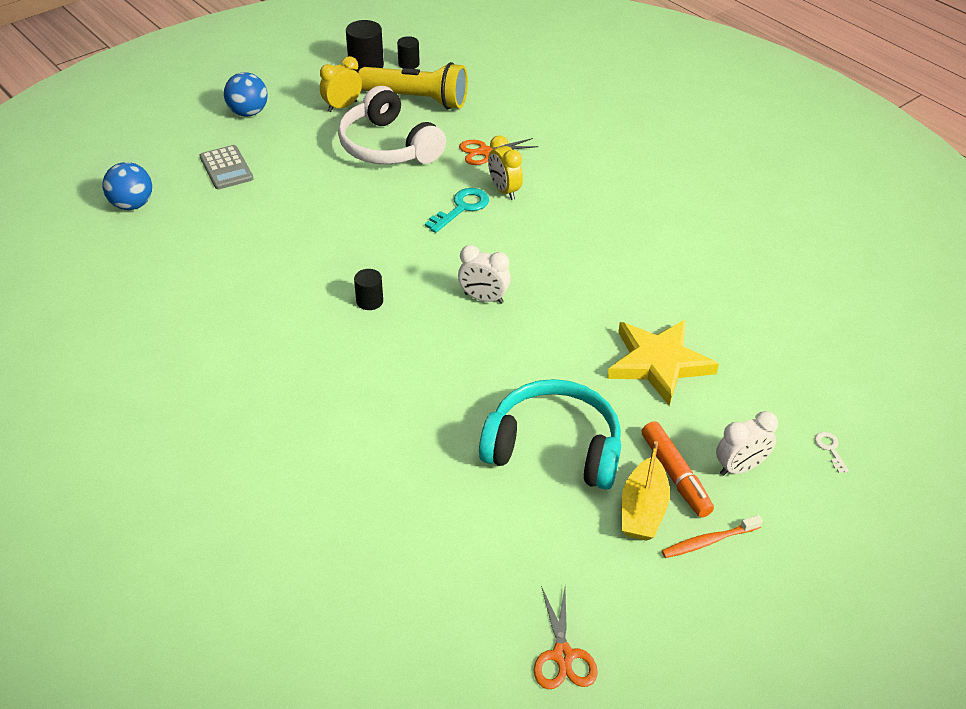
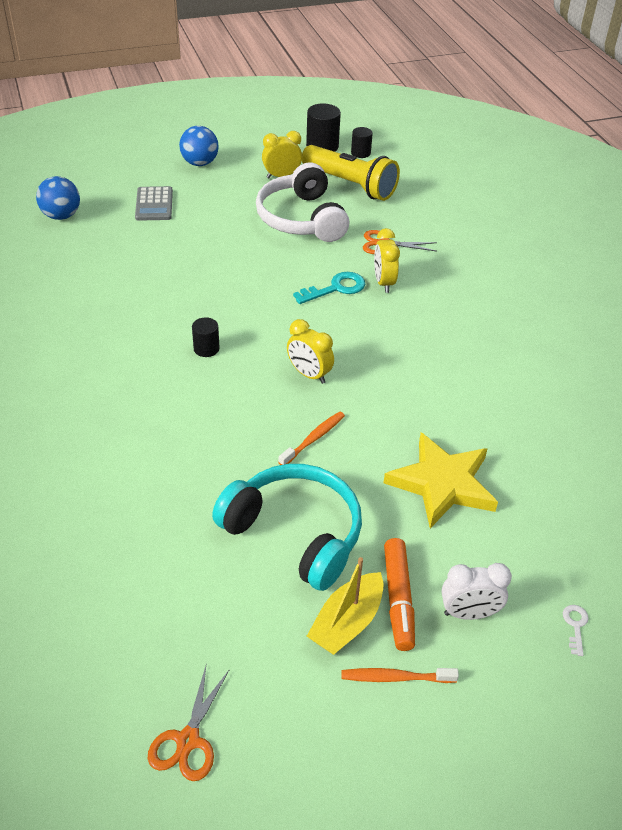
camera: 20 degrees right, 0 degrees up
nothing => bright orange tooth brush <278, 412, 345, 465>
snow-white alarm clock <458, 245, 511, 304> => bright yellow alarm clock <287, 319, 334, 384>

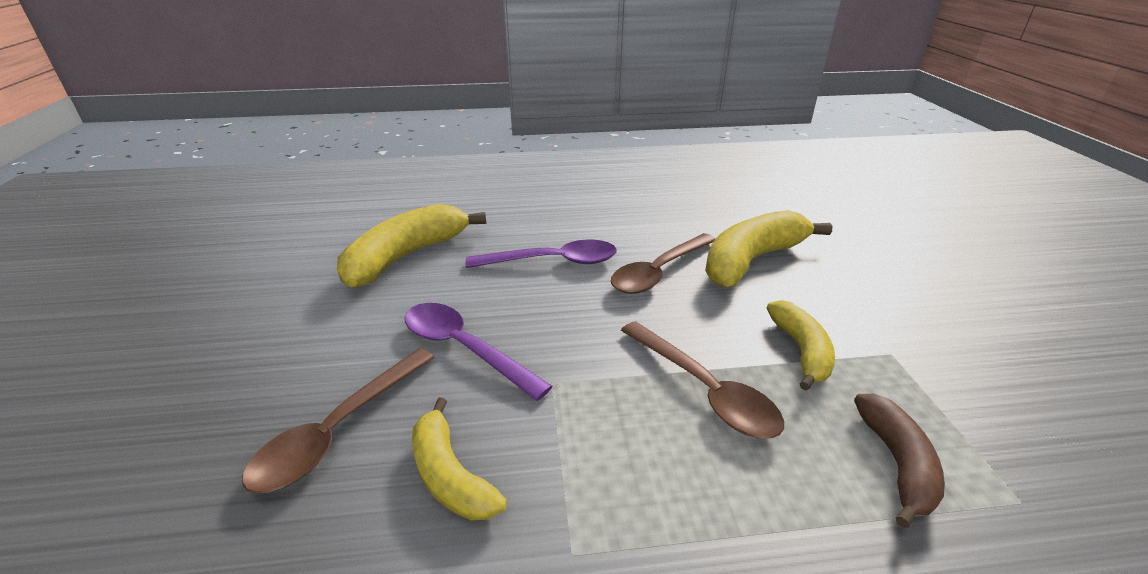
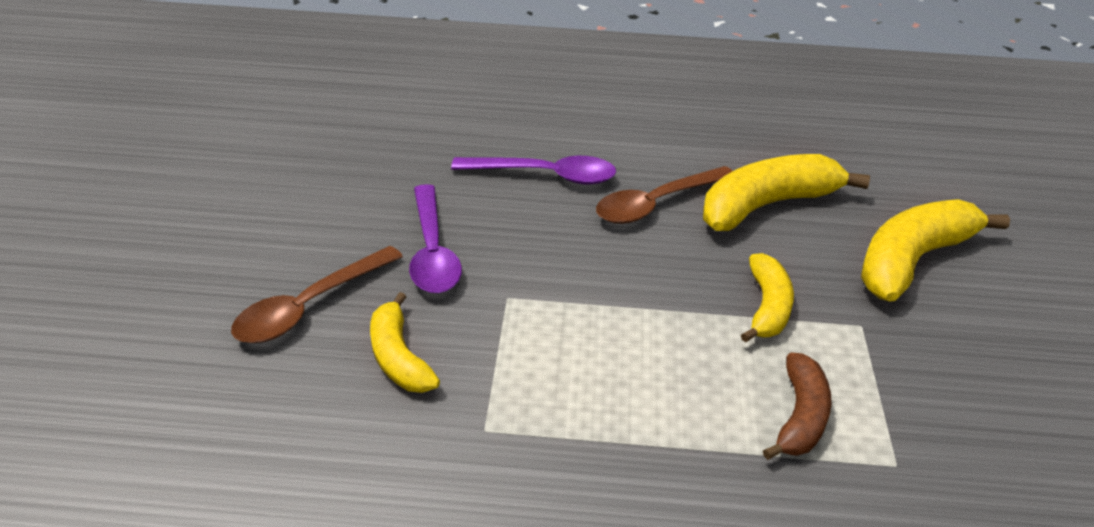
camera: 10 degrees right, 5 degrees up
royal purple tablespoon <405, 303, 553, 401> => royal purple tablespoon <409, 184, 462, 293>, 150 degrees counterclockwise
bright yellow banana fruit <337, 204, 486, 288> => bright yellow banana fruit <861, 199, 1010, 302>, move
brown tablespoon <621, 321, 784, 438> => nothing

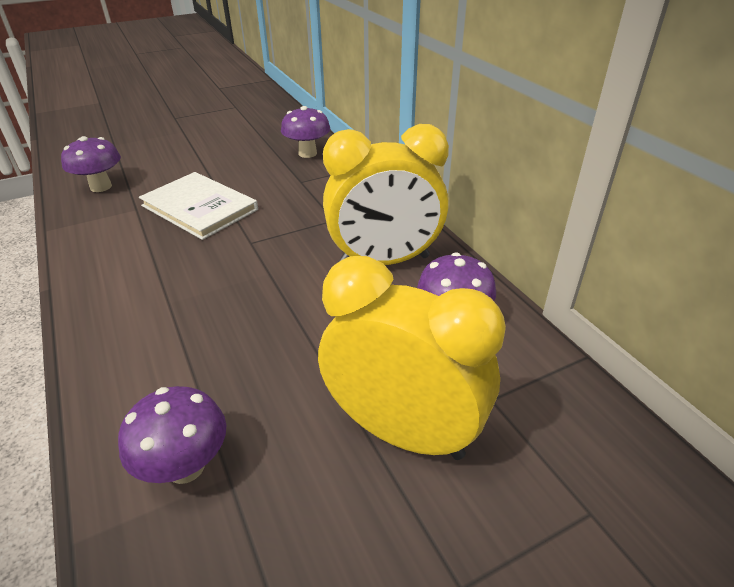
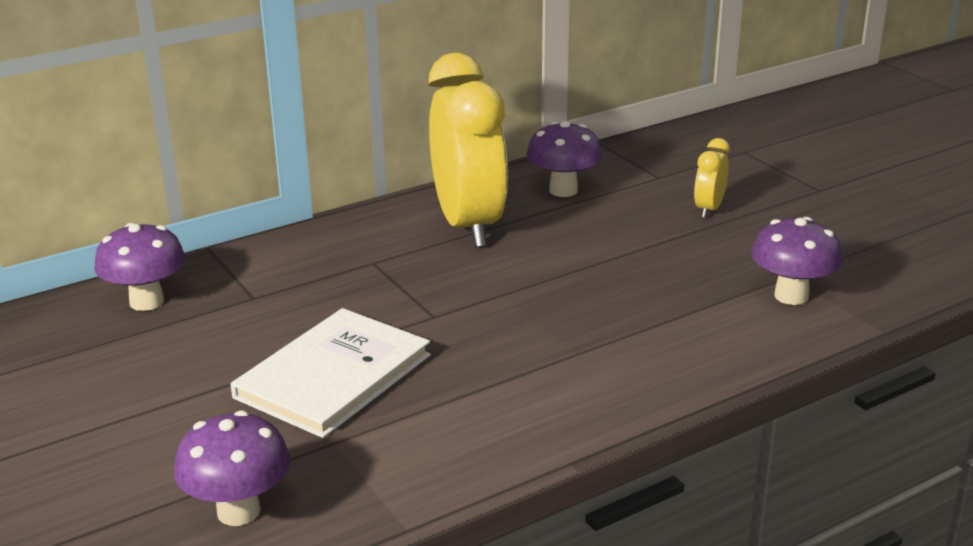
camera: 95 degrees left, 10 degrees down
bright yellow alarm clock <318, 256, 506, 460> => bright yellow alarm clock <694, 138, 730, 218>, x0.43

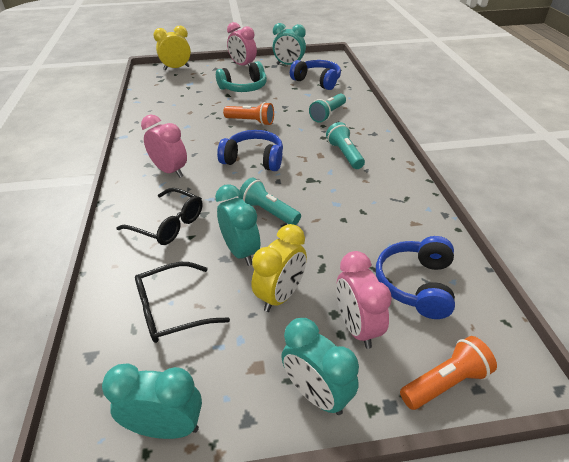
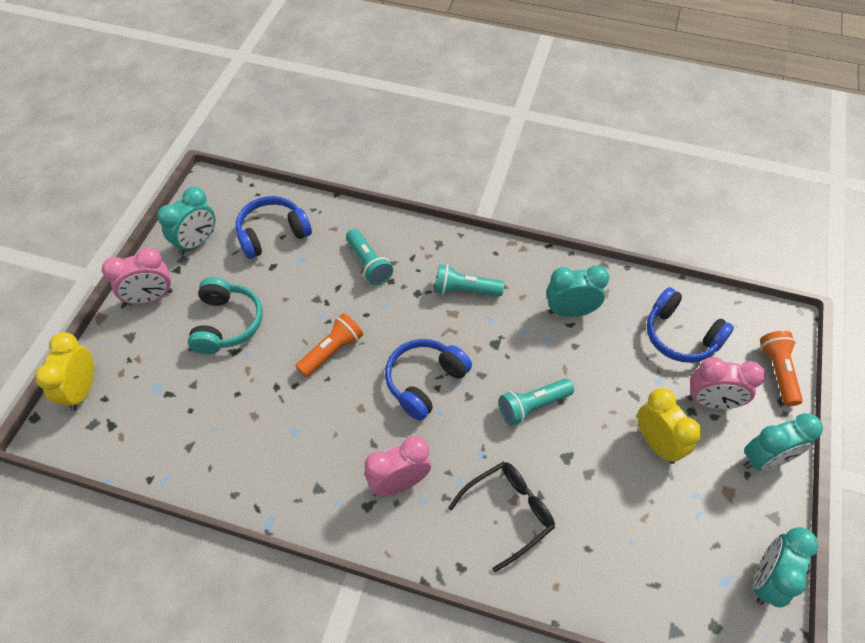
camera: 65 degrees left, 15 degrees up
turquoise alarm clock <215, 184, 260, 266> => turquoise alarm clock <546, 265, 609, 317>, move
jet-black glasses <135, 262, 230, 343> => nothing

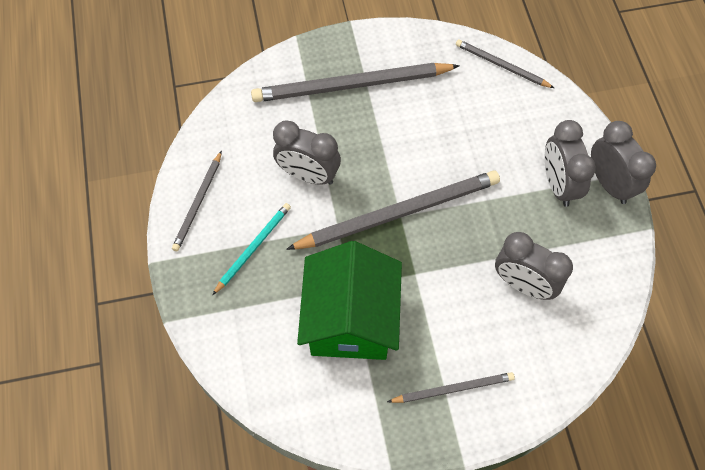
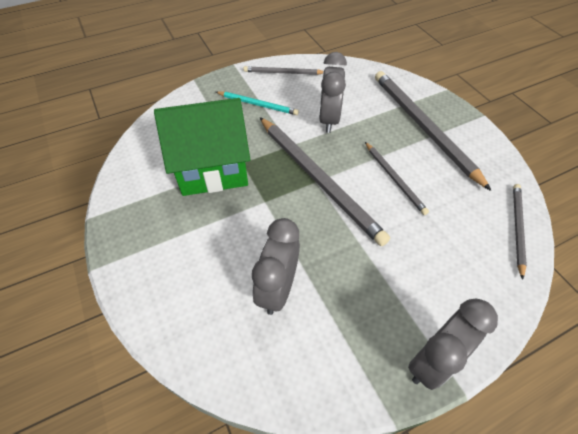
camera: 75 degrees right, 10 degrees down
grey pencil <387, 372, 515, 403> => grey pencil <365, 142, 429, 215>, move
grey alarm clock <544, 120, 596, 207> => nothing

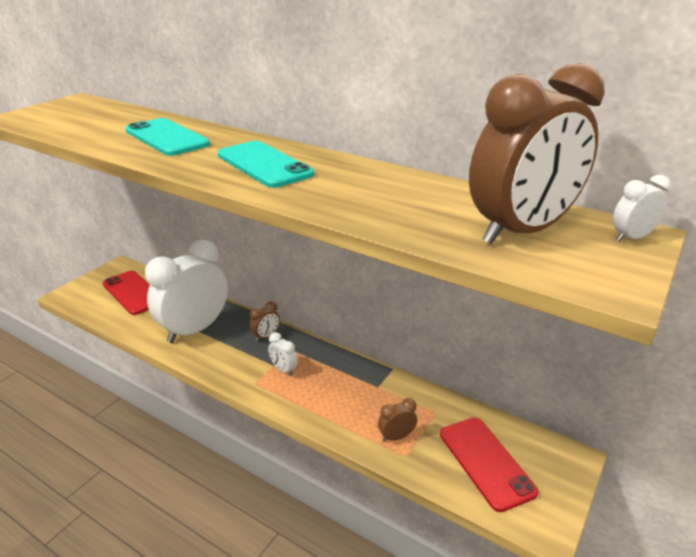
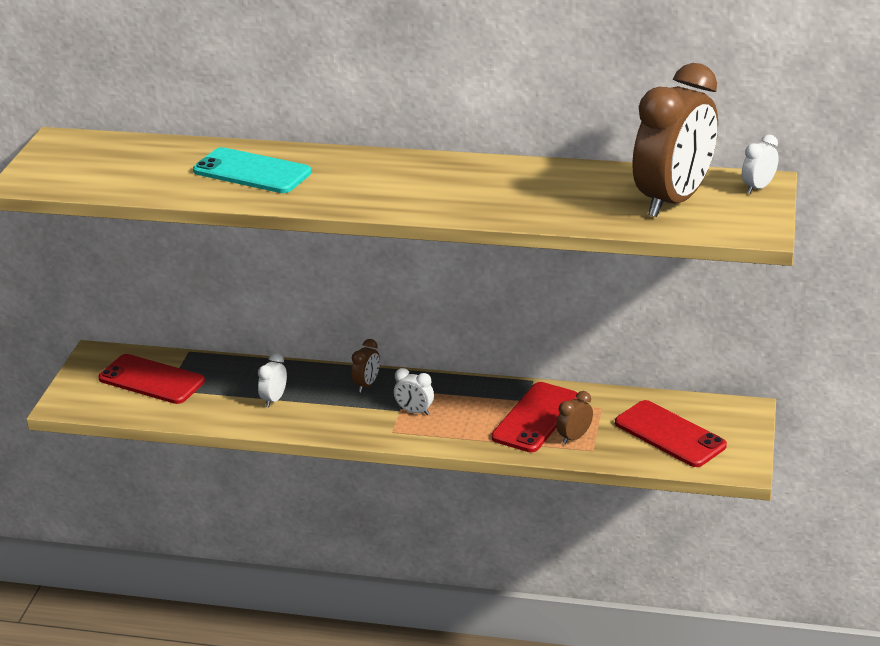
camera: 20 degrees left, 0 degrees up
snow-white alarm clock <145, 239, 228, 343> => snow-white alarm clock <258, 353, 287, 407>, x0.40
nothing => crimson mobile phone <491, 382, 579, 452>
turquoise mobile phone <217, 141, 314, 188> => nothing

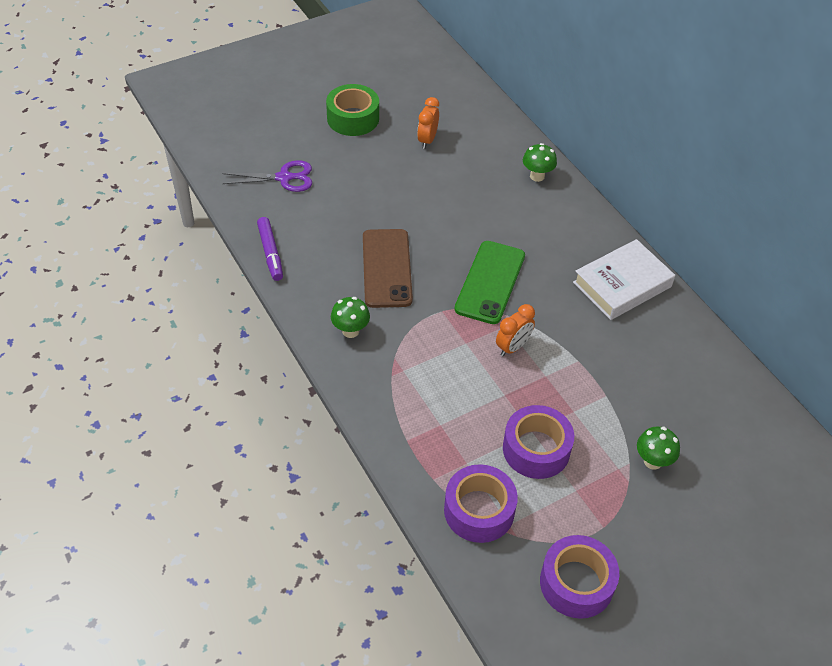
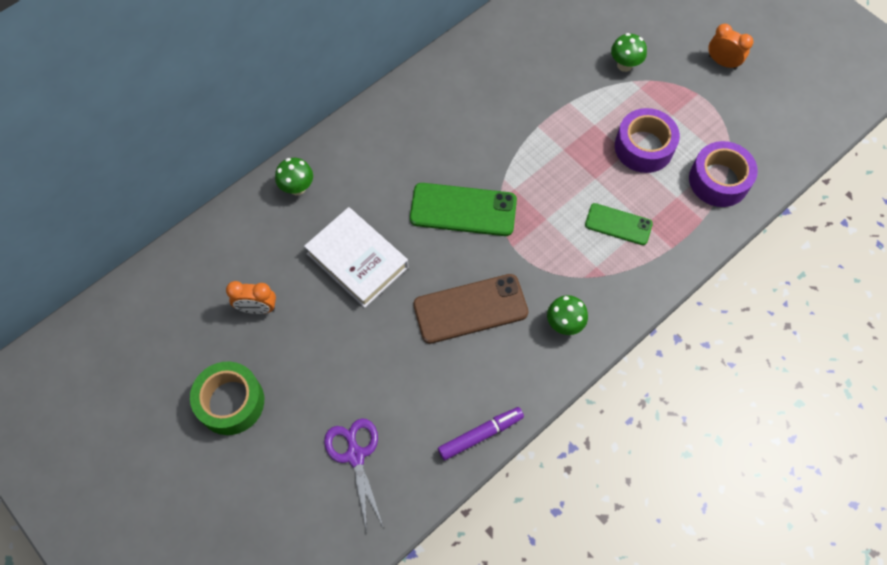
camera: 100 degrees left, 15 degrees up
snow-white hardback <573, 239, 675, 320> => snow-white hardback <304, 207, 408, 308>, move
nothing => emerald mobile phone <585, 203, 653, 245>
bright orange alarm clock <496, 304, 535, 356> => bright orange alarm clock <708, 24, 753, 70>, move
royal purple sticky tape <540, 535, 619, 619> => nothing

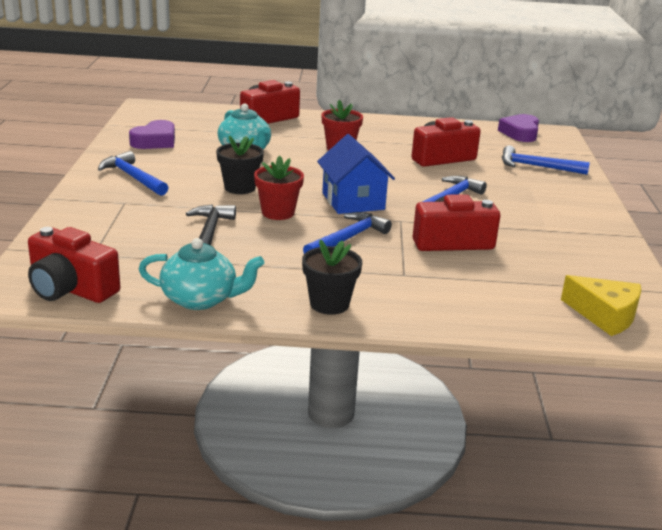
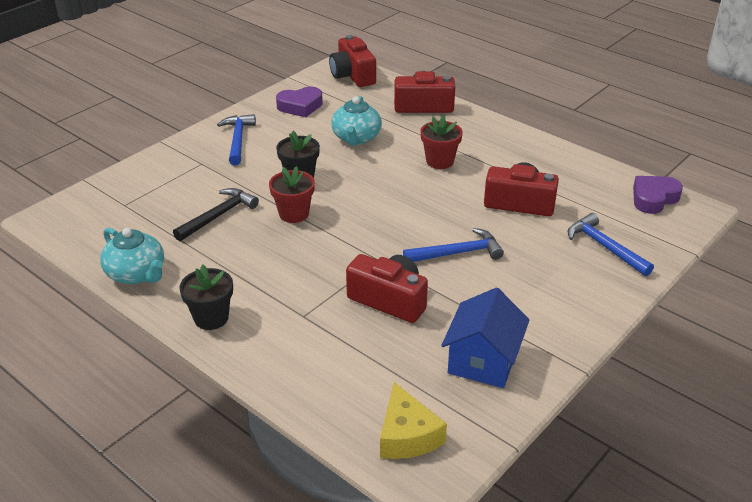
camera: 40 degrees right, 10 degrees up
crimson camera <28, 227, 120, 303> => crimson camera <329, 35, 376, 87>, move
royal blue cottage <317, 134, 395, 214> => royal blue cottage <441, 288, 530, 388>, move
royal blue carpenter's hammer <303, 212, 392, 254> => nothing

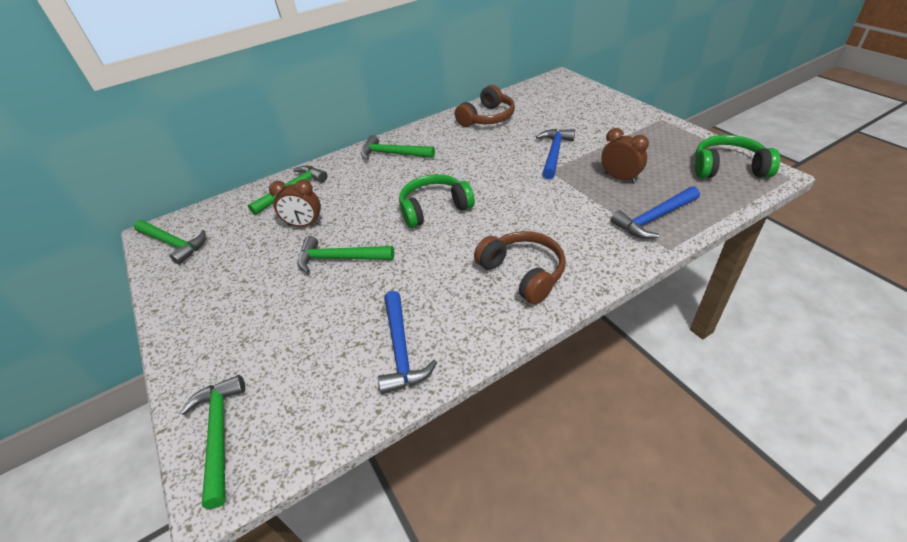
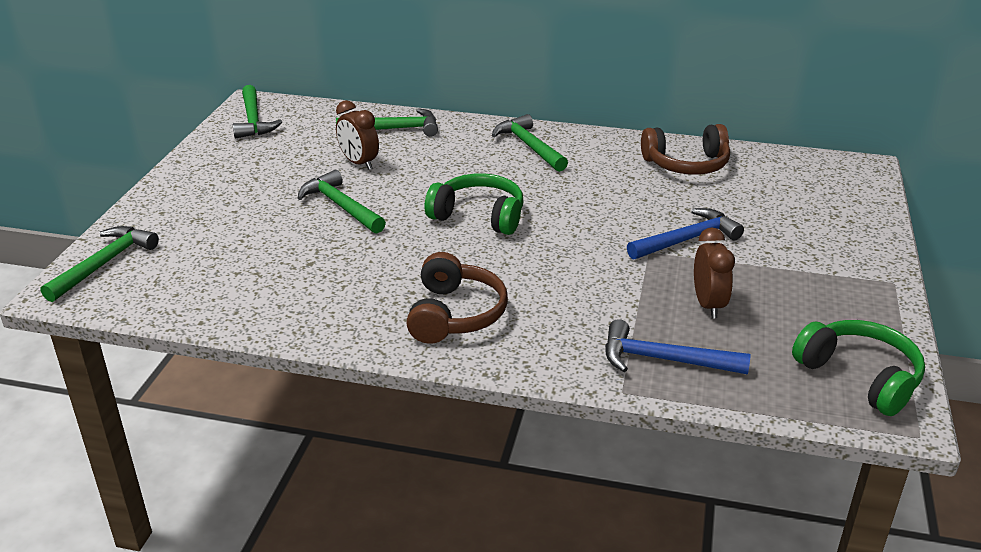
camera: 40 degrees right, 10 degrees down
royal blue carpenter's hammer <378, 291, 437, 394> => nothing

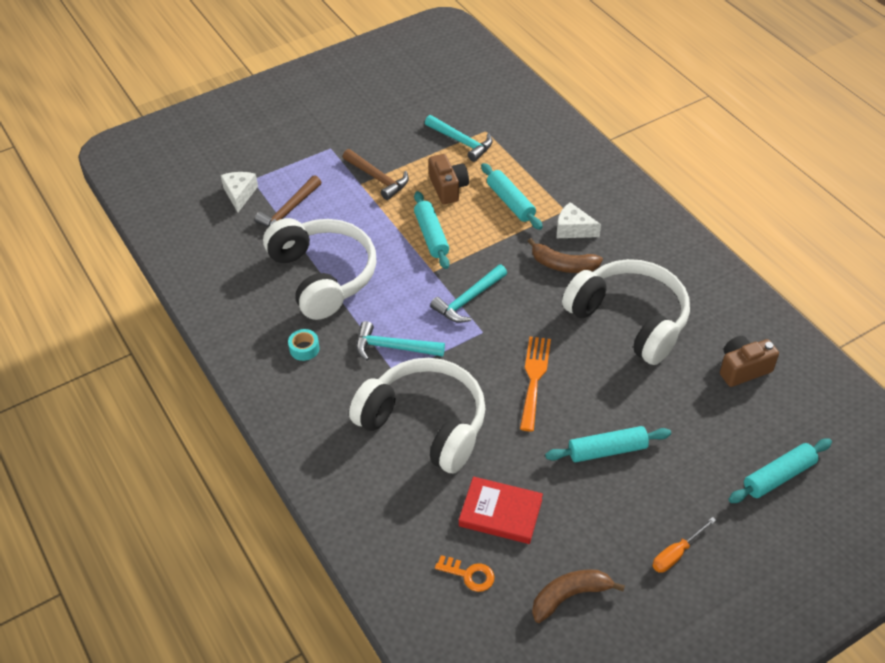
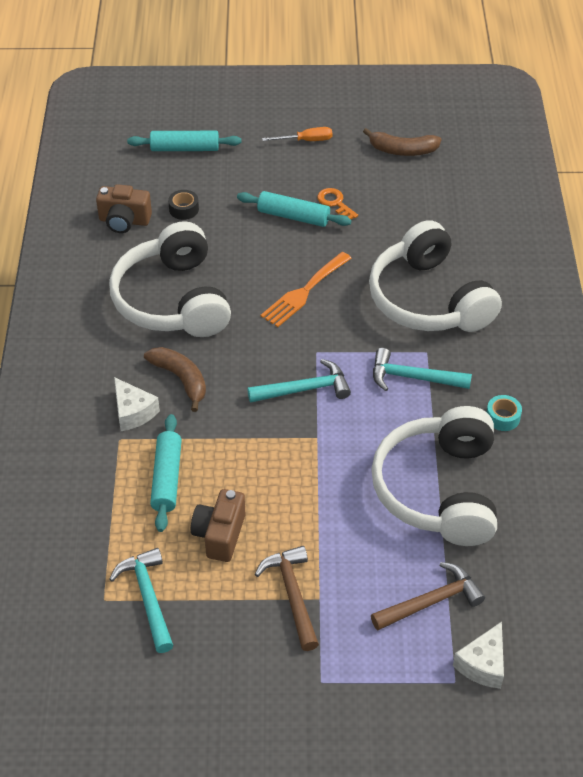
camera: 150 degrees left, 0 degrees up
nothing => jet-black sticky tape <168, 190, 199, 220>
bright orange door key <435, 555, 495, 592> => bright orange door key <317, 188, 358, 219>, move
turquoise carpenter's hammer <356, 321, 445, 361> => turquoise carpenter's hammer <373, 348, 472, 391>, 150 degrees clockwise
turquoise pastry roller <414, 191, 450, 269> => nothing
crimson hardback <459, 477, 543, 544> => nothing

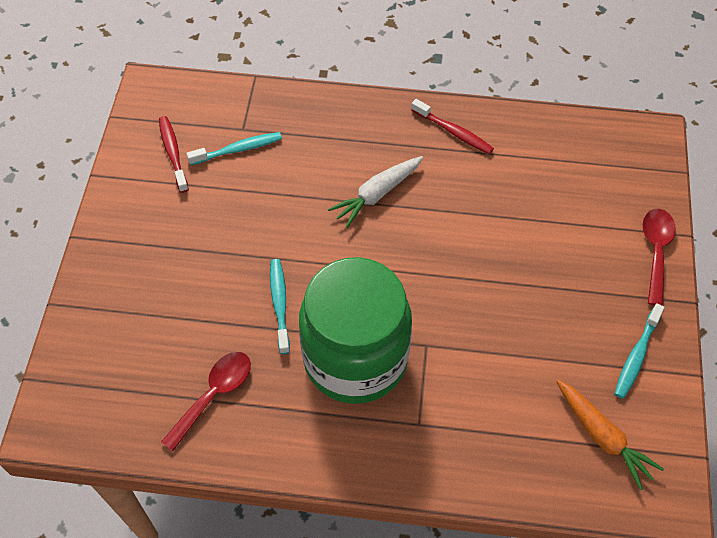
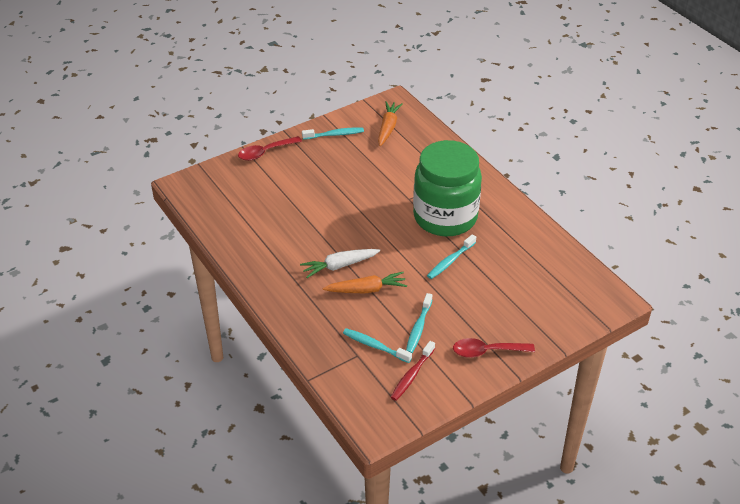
camera: 130 degrees left, 15 degrees down
snow-white carrot <328, 156, 423, 228> => snow-white carrot <300, 249, 380, 278>, 150 degrees clockwise
nothing => bright orange carrot <323, 272, 407, 293>
nothing => turquoise tooth brush <406, 293, 432, 353>
crimson tablespoon <161, 352, 251, 451> => crimson tablespoon <453, 338, 535, 358>, move
crimson tooth brush <411, 99, 494, 155> => nothing

